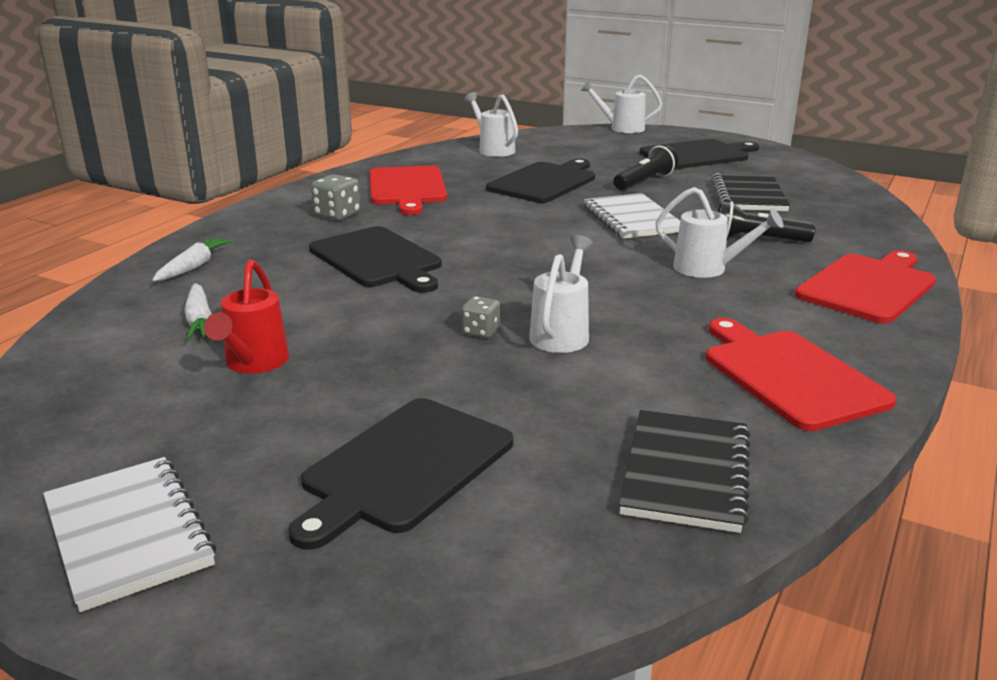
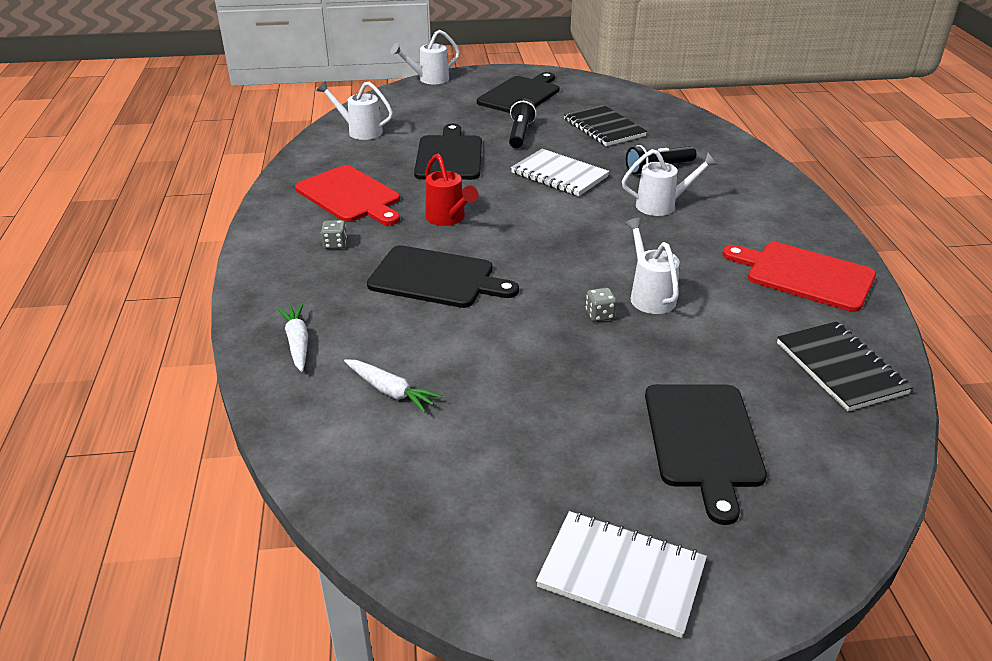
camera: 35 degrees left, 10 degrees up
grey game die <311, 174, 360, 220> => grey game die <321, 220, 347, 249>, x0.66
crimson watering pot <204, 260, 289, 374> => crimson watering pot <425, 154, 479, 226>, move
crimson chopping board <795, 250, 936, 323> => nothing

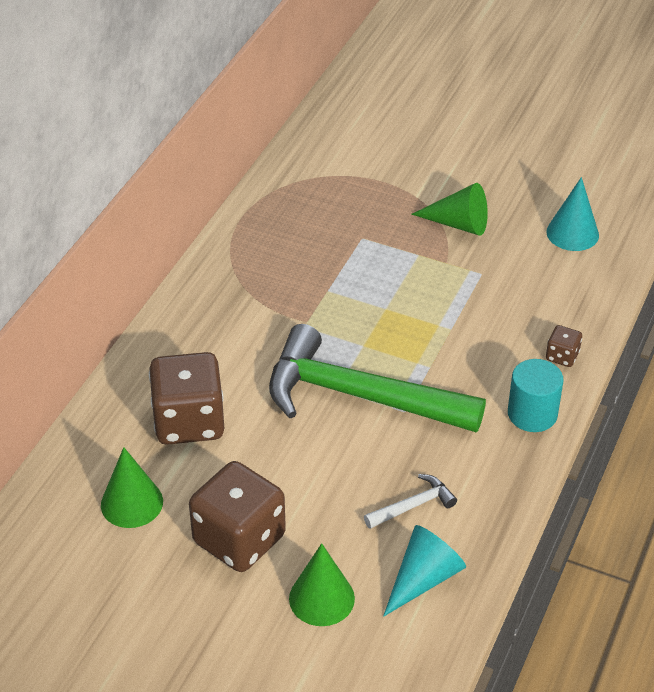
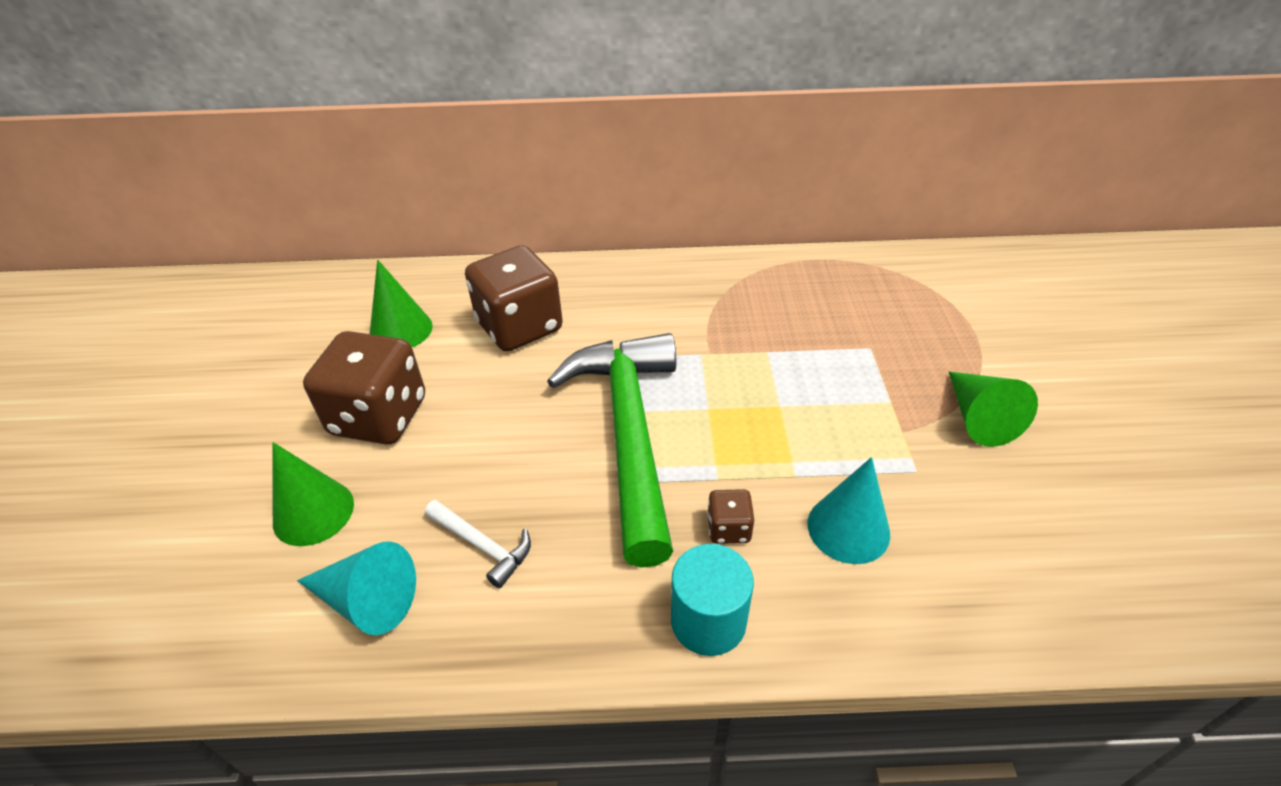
camera: 65 degrees right, 0 degrees up
brown game die <546, 325, 582, 367> => brown game die <707, 489, 755, 544>, move
turquoise solid cone <546, 177, 599, 251> => turquoise solid cone <808, 457, 890, 564>, move

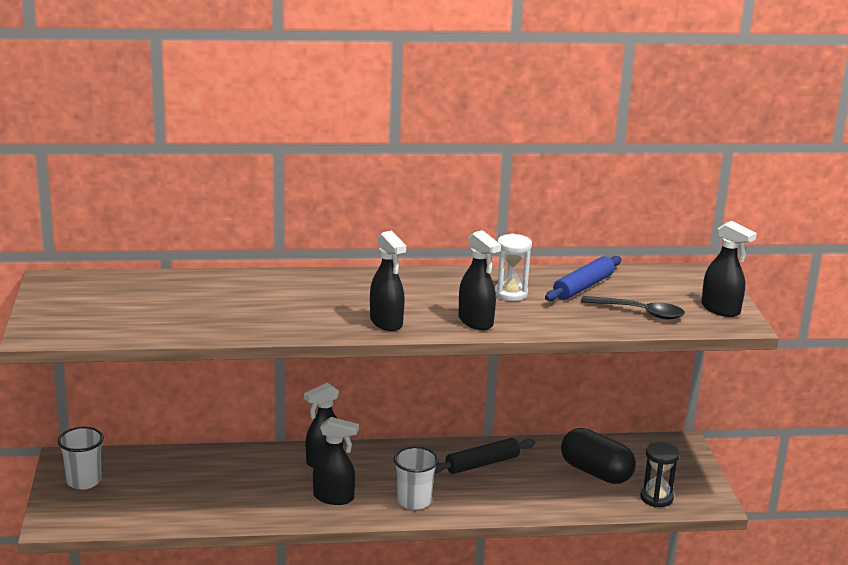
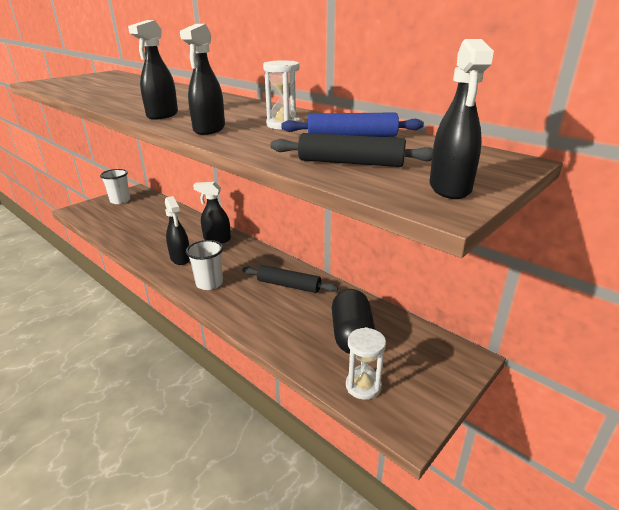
camera: 50 degrees right, 5 degrees up
jet-black tablespoon <581, 296, 685, 319> => jet-black pastry roller <270, 133, 433, 167>
jet-black sandglass <640, 442, 680, 507> => snow-white sandglass <346, 327, 386, 400>

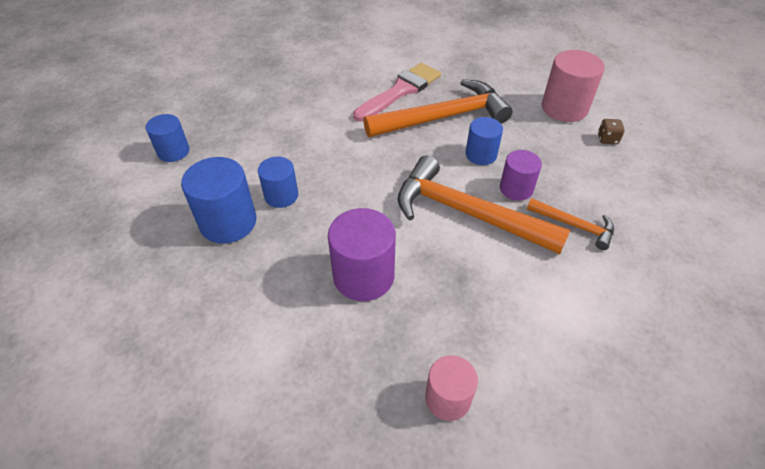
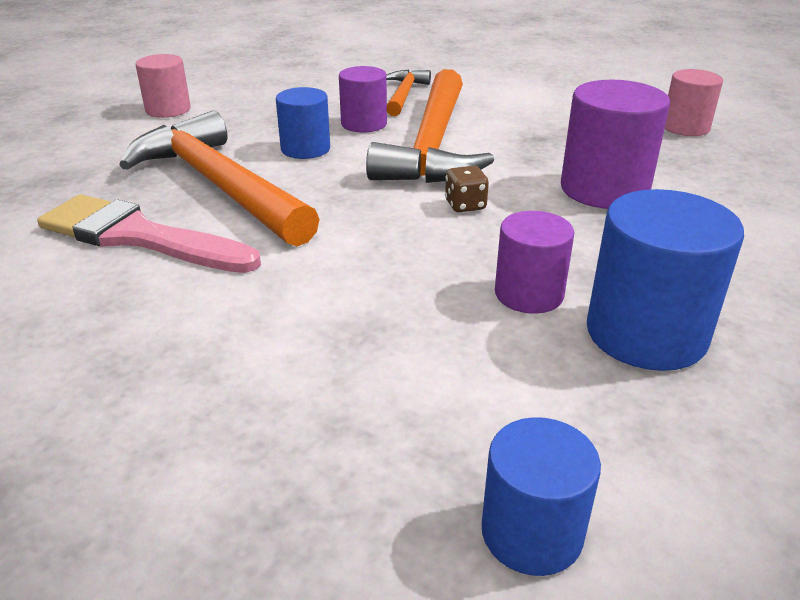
camera: 110 degrees left, 15 degrees down
rose-pink solid cylinder <542, 50, 605, 122> => rose-pink solid cylinder <135, 54, 191, 118>, x0.63
brown game die <598, 119, 625, 144> => brown game die <445, 166, 489, 212>, move
royal blue solid cylinder <258, 157, 298, 208> => royal purple solid cylinder <495, 211, 574, 314>

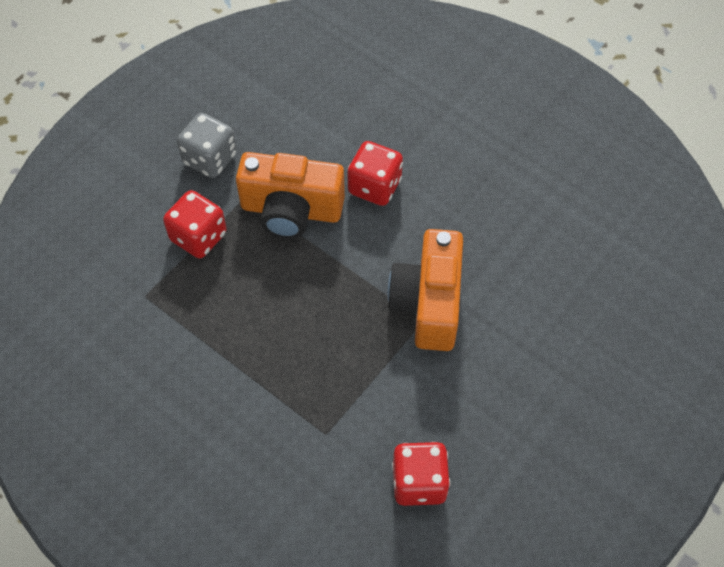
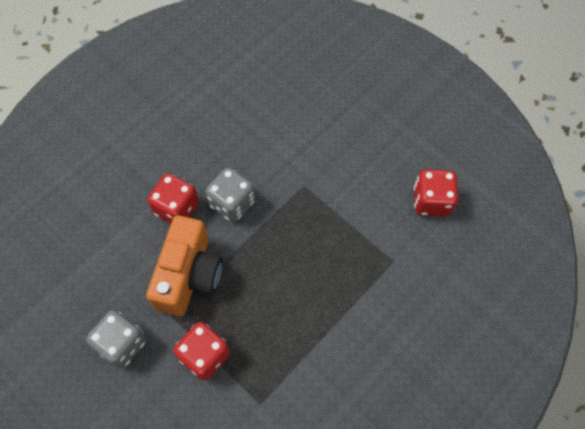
camera: 85 degrees left, 5 degrees up
nothing => grey game die <205, 168, 255, 222>
bright orange camera <387, 229, 463, 351> => nothing

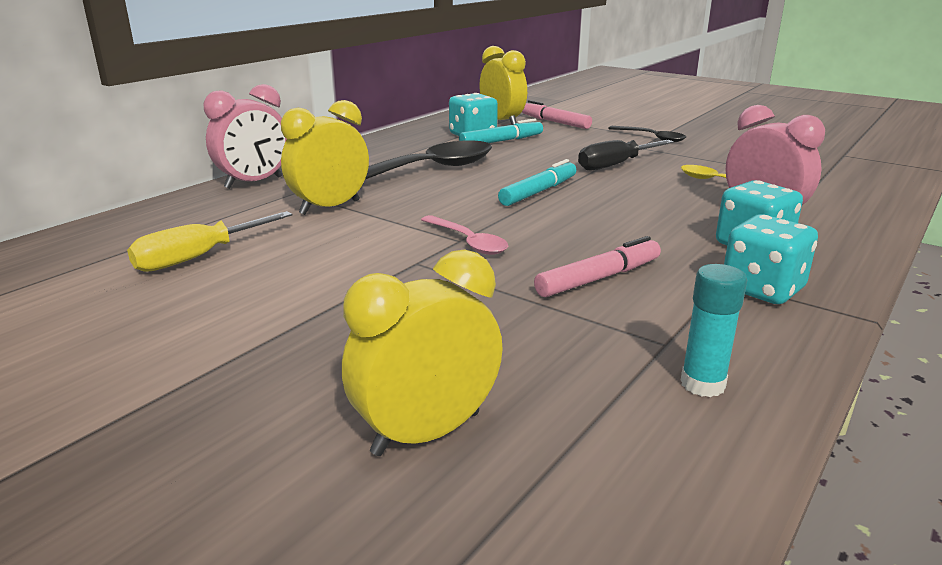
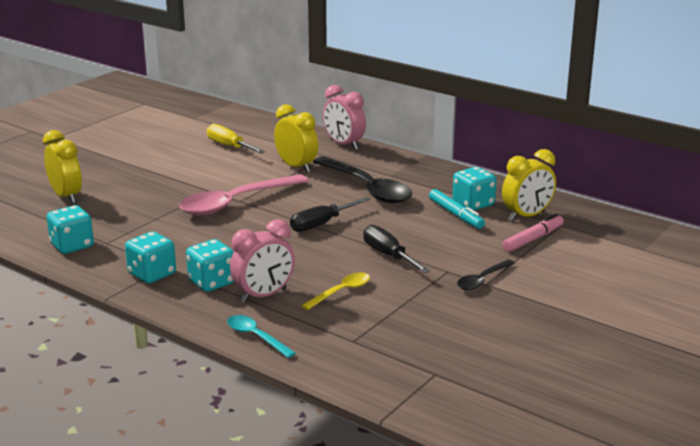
camera: 90 degrees right, 0 degrees up
turquoise glue <680, 264, 747, 397> => turquoise game die <47, 205, 94, 254>
rose-pink tablespoon <421, 215, 508, 255> => rose-pink tablespoon <179, 174, 309, 215>, x2.00
nothing => turquoise tablespoon <227, 315, 296, 358>
turquoise marker <498, 159, 576, 206> => jet-black flat screwdriver <290, 197, 370, 232>
rose-pink marker <534, 236, 661, 297> => nothing

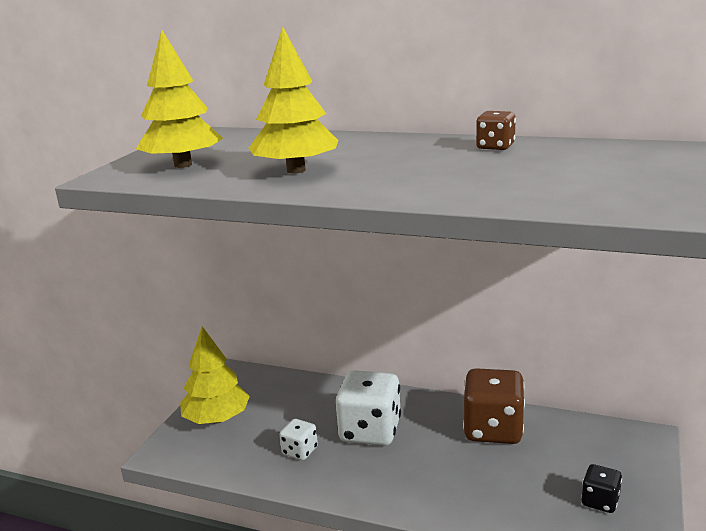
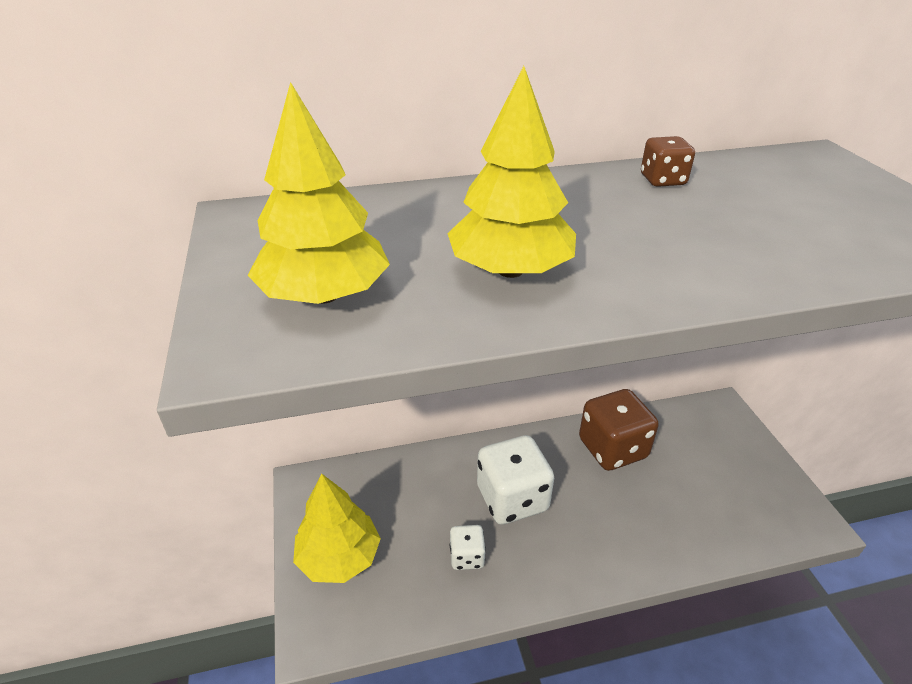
camera: 35 degrees left, 15 degrees up
jet-black game die <581, 464, 622, 513> => nothing

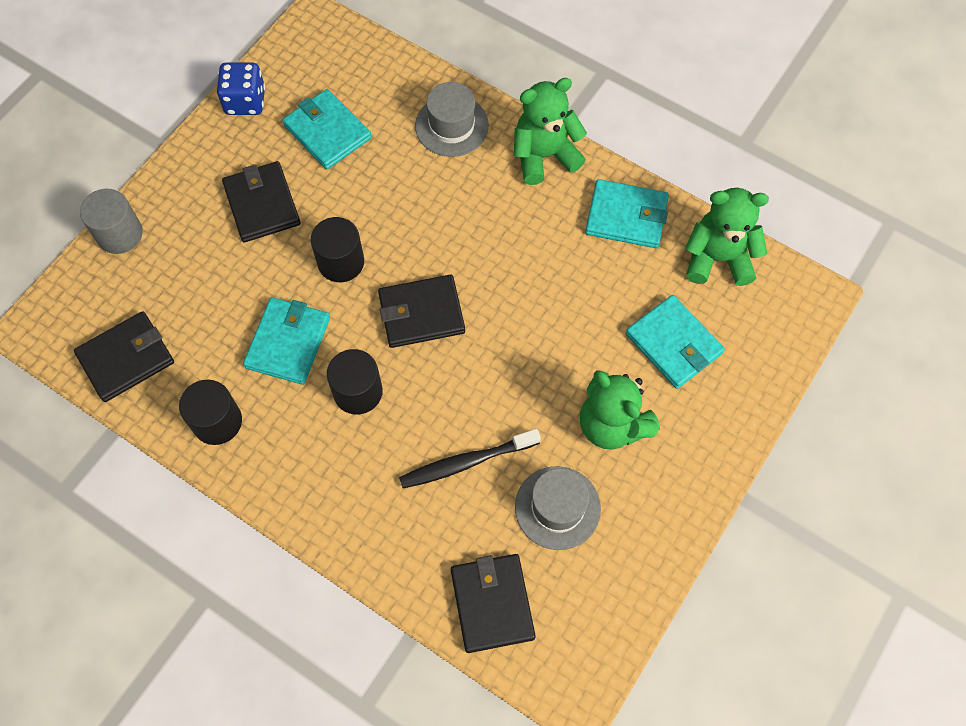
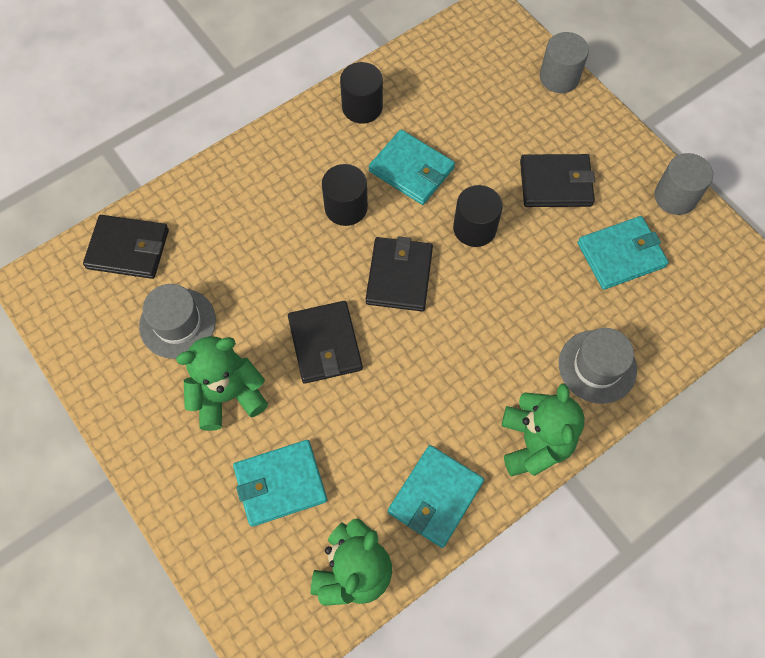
camera: 110 degrees right, 0 degrees up
jet-black billfold <74, 311, 174, 402> => jet-black billfold <288, 301, 363, 384>, move
royal blue game die <217, 62, 265, 115> => grey solid cylinder <655, 153, 713, 215>
jet-black tooth brush <399, 429, 541, 488> => nothing

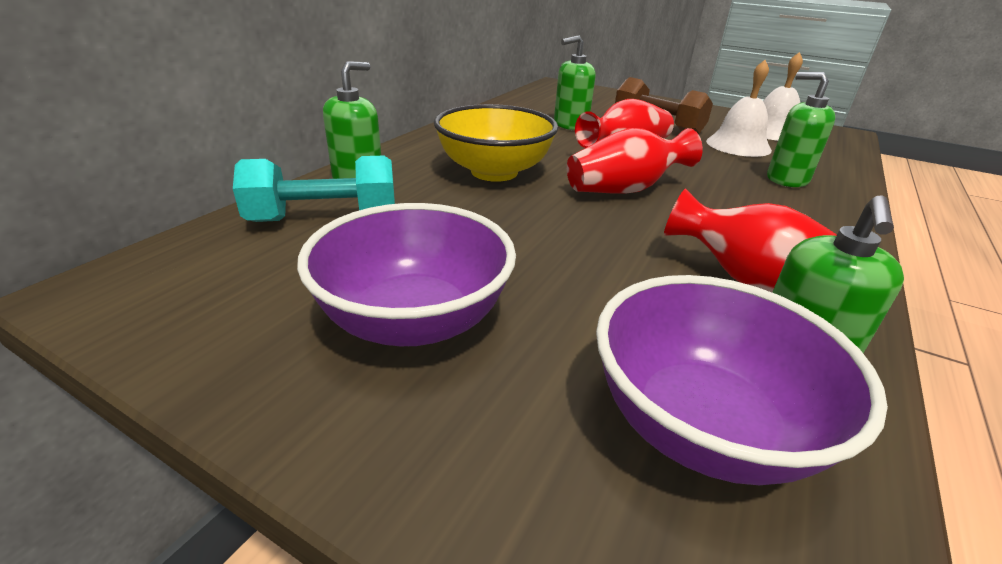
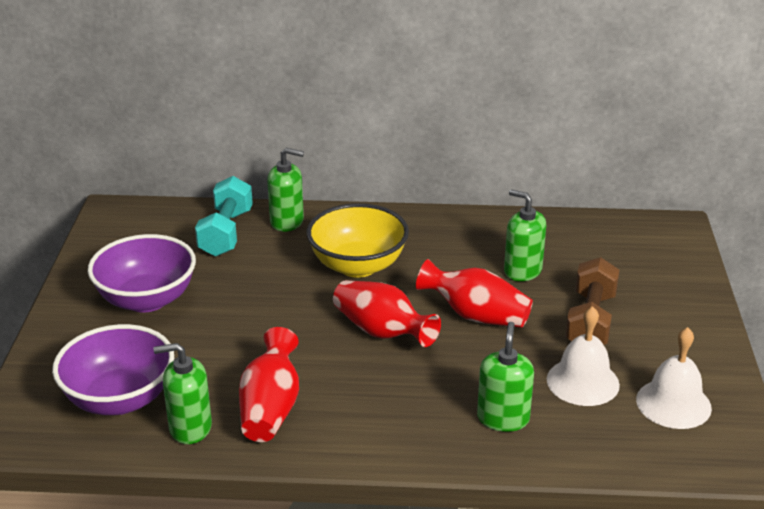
camera: 65 degrees right, 0 degrees up
turquoise free weight <233, 156, 395, 222> => turquoise free weight <195, 176, 253, 256>, 45 degrees clockwise

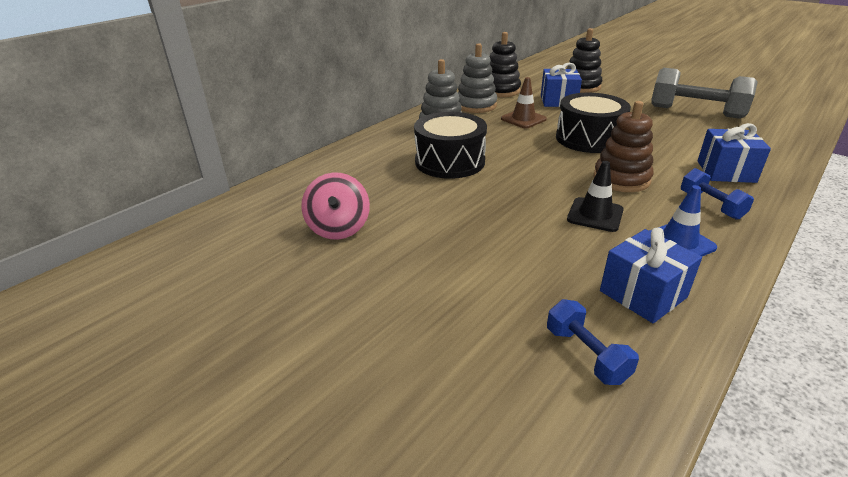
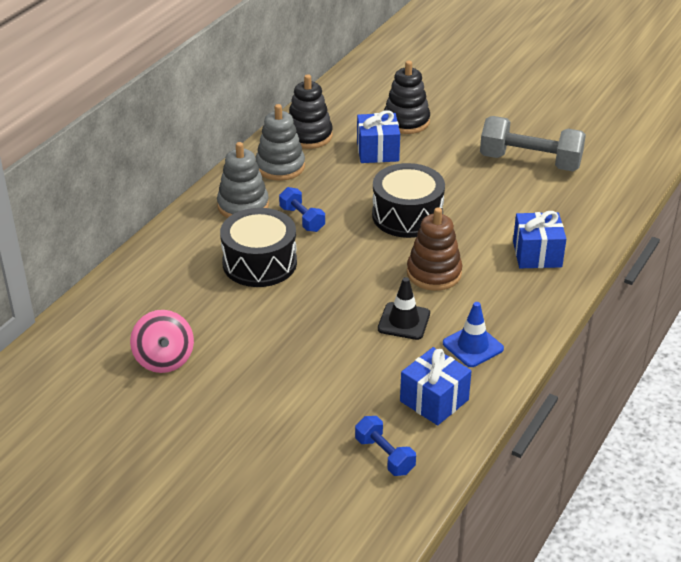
camera: 10 degrees left, 5 degrees up
royal blue free weight <681, 168, 754, 220> => royal blue free weight <279, 187, 325, 232>, move
brown safety cone <501, 77, 547, 128> => nothing

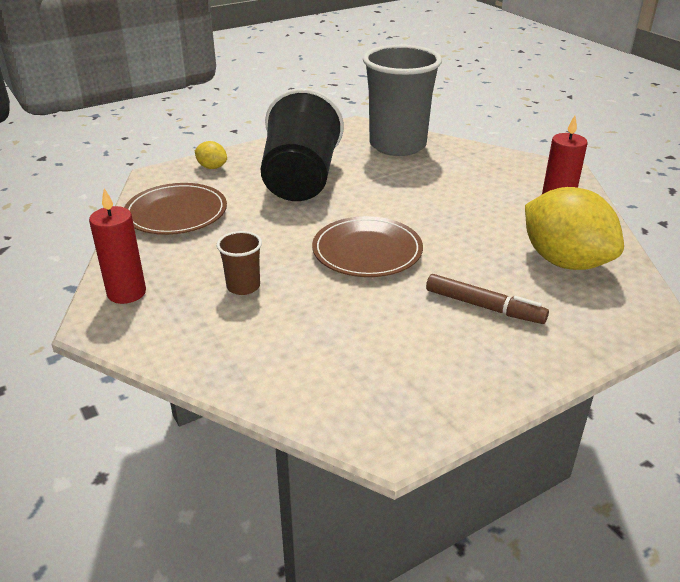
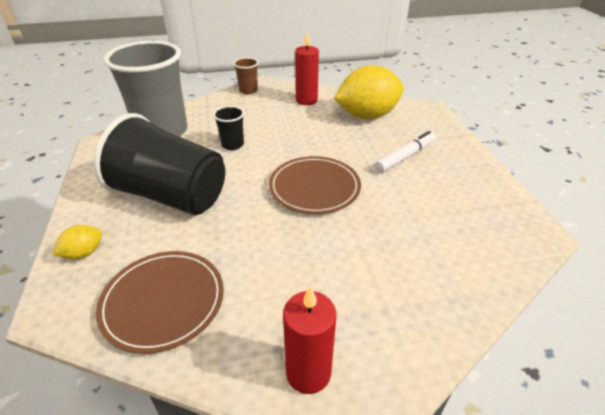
camera: 70 degrees left, 5 degrees up
nothing => jet-black tumbler <213, 106, 244, 150>
brown tumbler <217, 231, 262, 295> => brown tumbler <233, 58, 259, 94>, move
brown marker <426, 274, 549, 324> => snow-white marker <375, 131, 435, 173>

